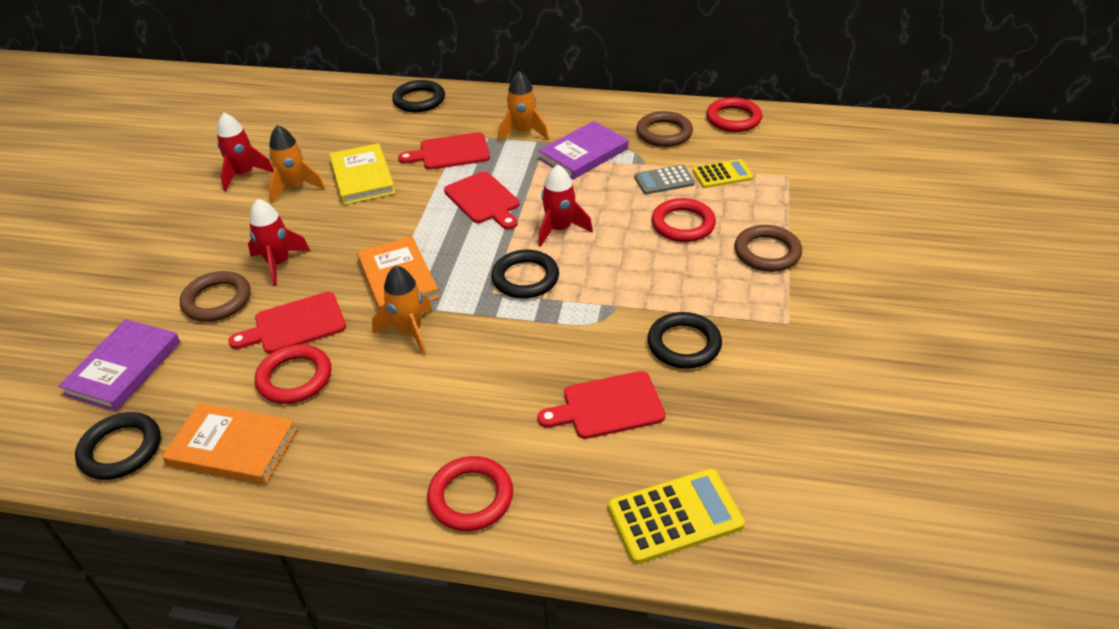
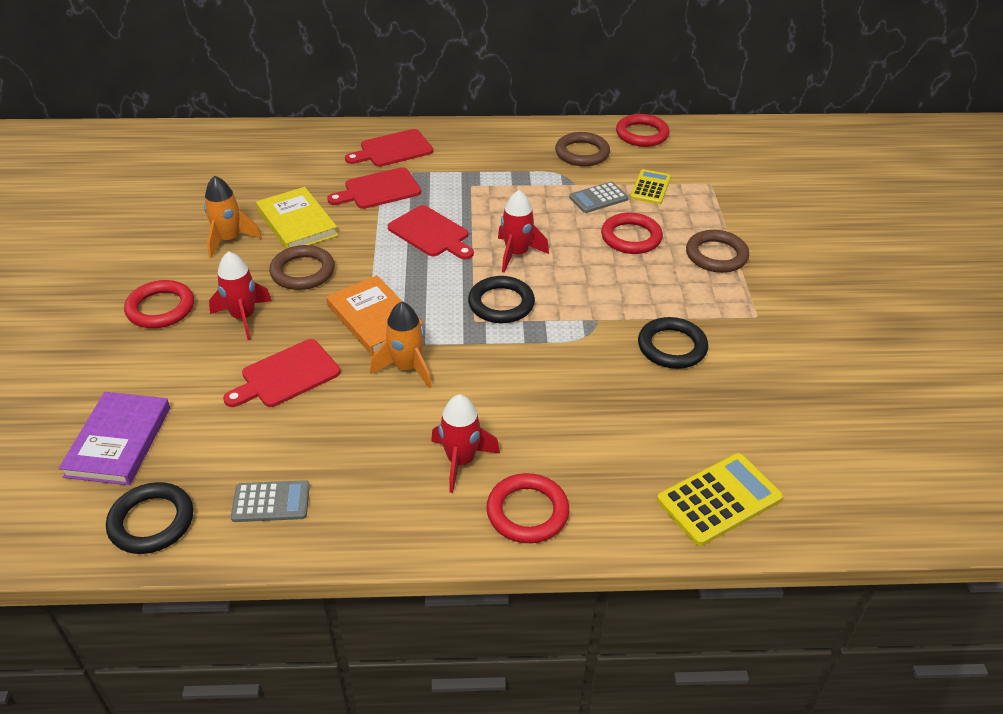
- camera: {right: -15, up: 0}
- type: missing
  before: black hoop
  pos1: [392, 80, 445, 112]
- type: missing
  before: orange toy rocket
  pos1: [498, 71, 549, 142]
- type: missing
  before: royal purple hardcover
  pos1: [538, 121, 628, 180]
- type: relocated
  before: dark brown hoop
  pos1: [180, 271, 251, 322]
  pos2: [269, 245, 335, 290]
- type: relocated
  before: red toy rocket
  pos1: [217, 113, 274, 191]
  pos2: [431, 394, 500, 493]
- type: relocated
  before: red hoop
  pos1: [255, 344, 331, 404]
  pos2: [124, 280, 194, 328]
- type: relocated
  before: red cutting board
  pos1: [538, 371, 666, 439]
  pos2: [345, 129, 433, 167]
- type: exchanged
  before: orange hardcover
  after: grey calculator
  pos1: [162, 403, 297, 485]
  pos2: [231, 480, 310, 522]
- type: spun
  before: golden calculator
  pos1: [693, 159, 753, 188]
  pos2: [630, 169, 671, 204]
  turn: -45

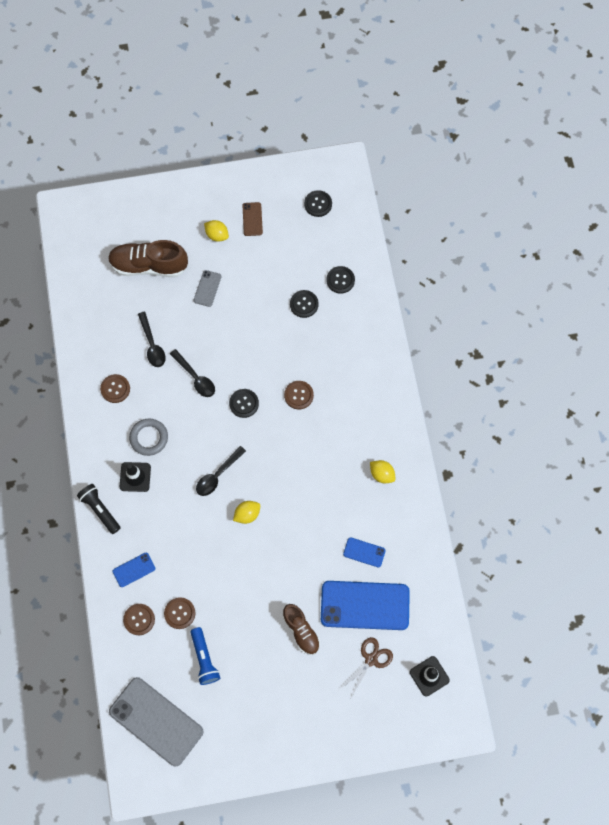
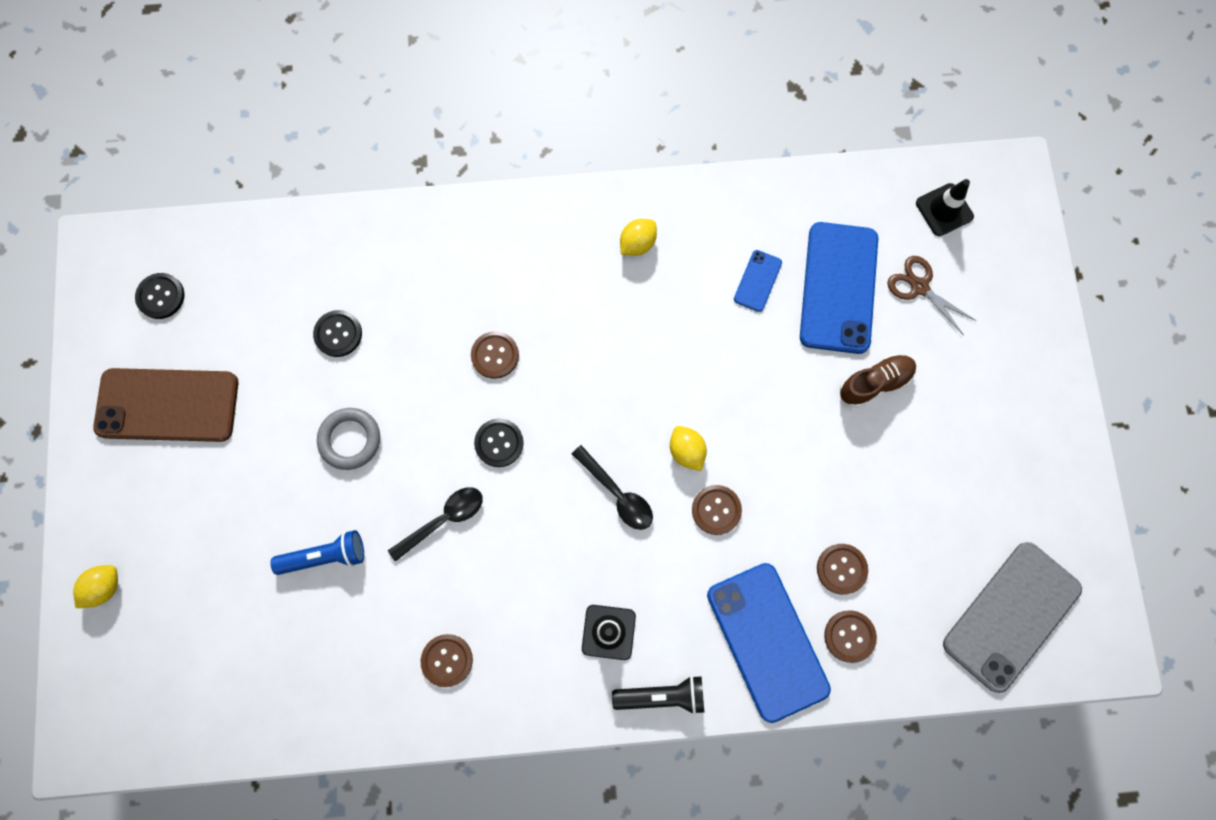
- camera: {right: -85, up: 5}
- type: missing
  before: dark brown sneaker
  pos1: [108, 240, 188, 277]
- type: missing
  before: black teaspoon
  pos1: [138, 312, 166, 367]
- type: missing
  before: grey smartphone
  pos1: [194, 270, 222, 307]
- type: missing
  before: black shirt button
  pos1: [326, 266, 355, 294]
- type: appeared
  after: dark brown shirt button
  pos2: [692, 485, 742, 535]
- type: relocated
  before: grey hoop
  pos1: [129, 418, 168, 456]
  pos2: [317, 408, 380, 470]
- type: relocated
  before: royal blue pocket torch
  pos1: [191, 627, 220, 685]
  pos2: [271, 530, 364, 575]
- type: relocated
  before: golden toy lemon
  pos1: [204, 220, 229, 242]
  pos2: [73, 565, 118, 608]
- type: spun
  before: black pocket torch
  pos1: [77, 484, 121, 534]
  pos2: [612, 675, 704, 715]
  turn: -150
- type: size
  before: royal blue smartphone
  pos1: [113, 553, 155, 587]
  pos2: [707, 563, 831, 723]
  scale: 2.19
- type: size
  before: dark brown smartphone
  pos1: [243, 202, 263, 236]
  pos2: [93, 368, 239, 442]
  scale: 2.19

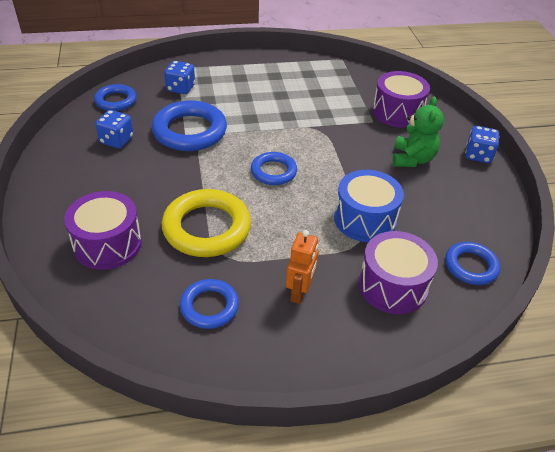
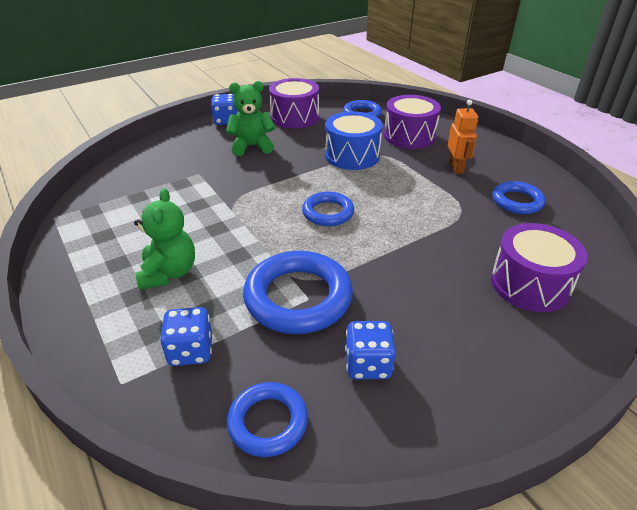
- camera: {right: -110, up: -5}
- type: missing
  before: golden hoop
  pos1: [162, 189, 251, 257]
- type: appeared
  after: green teddy bear
  pos2: [134, 188, 195, 290]
- type: relocated
  before: royal purple snare drum
  pos1: [372, 71, 430, 128]
  pos2: [269, 78, 319, 128]
- type: spun
  before: orange toy robot
  pos1: [286, 230, 319, 304]
  pos2: [448, 100, 478, 174]
  turn: 90

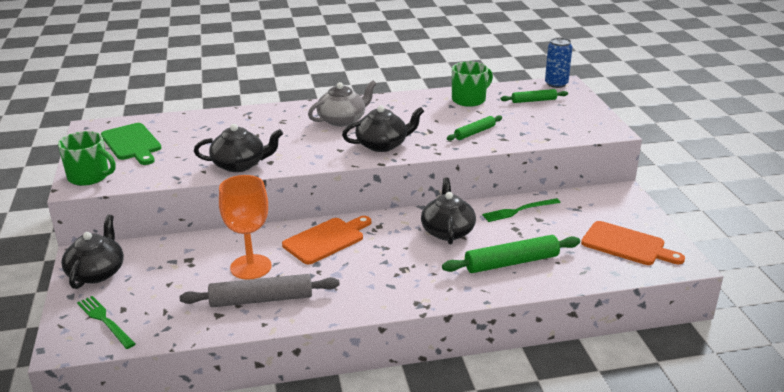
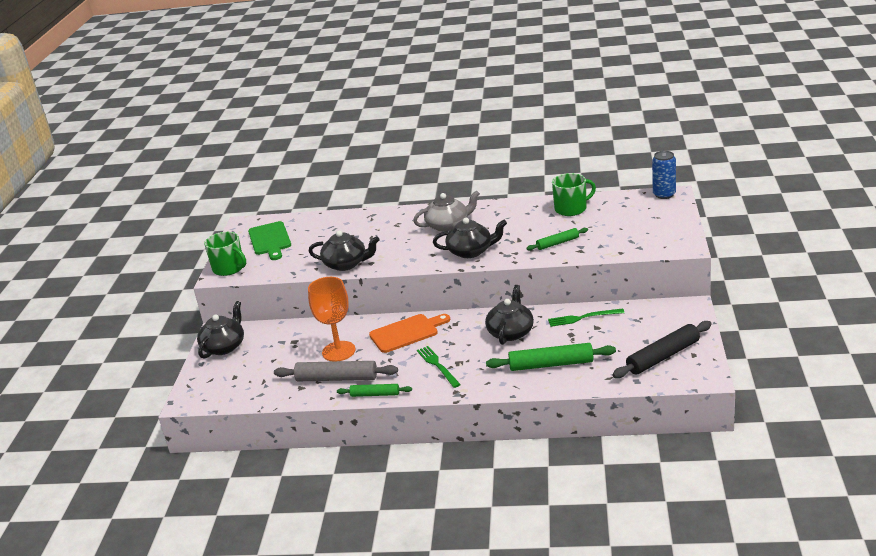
- camera: {right: 20, up: 0}
- type: relocated
  before: green fork
  pos1: [77, 296, 135, 349]
  pos2: [417, 346, 461, 388]
- type: relocated
  before: green pastry roller
  pos1: [500, 89, 568, 103]
  pos2: [337, 384, 412, 397]
- type: exchanged
  before: orange cutting board
  after: black pastry roller
  pos1: [581, 221, 685, 265]
  pos2: [612, 321, 712, 378]

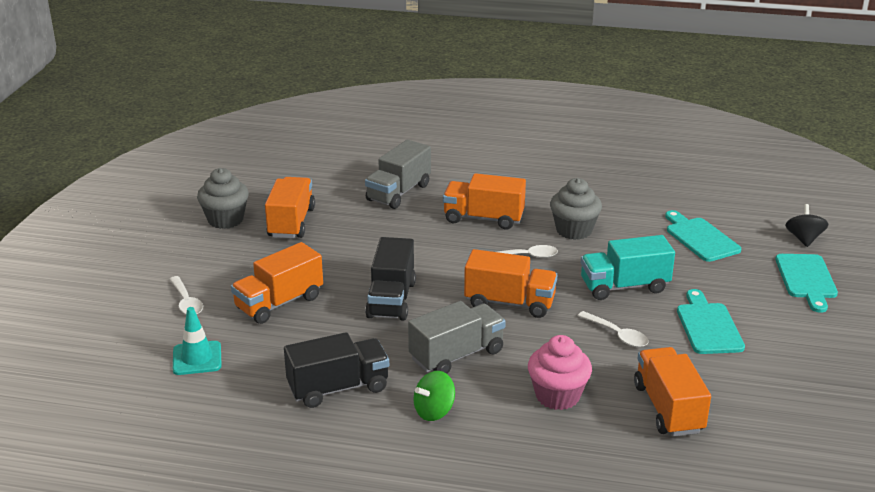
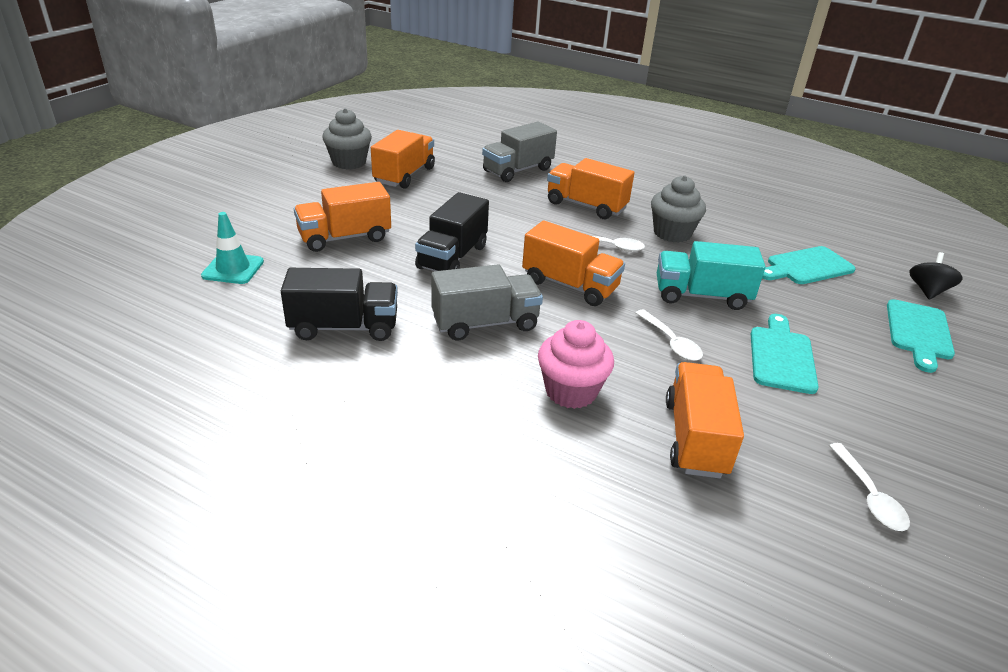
- camera: {right: 15, up: 5}
- type: missing
  before: green whirligig
  pos1: [413, 371, 455, 421]
- type: relocated
  before: snow-white teaspoon
  pos1: [169, 276, 203, 314]
  pos2: [829, 443, 910, 531]
- type: spun
  before: teal cutting board
  pos1: [665, 210, 741, 262]
  pos2: [762, 246, 856, 284]
  turn: -105

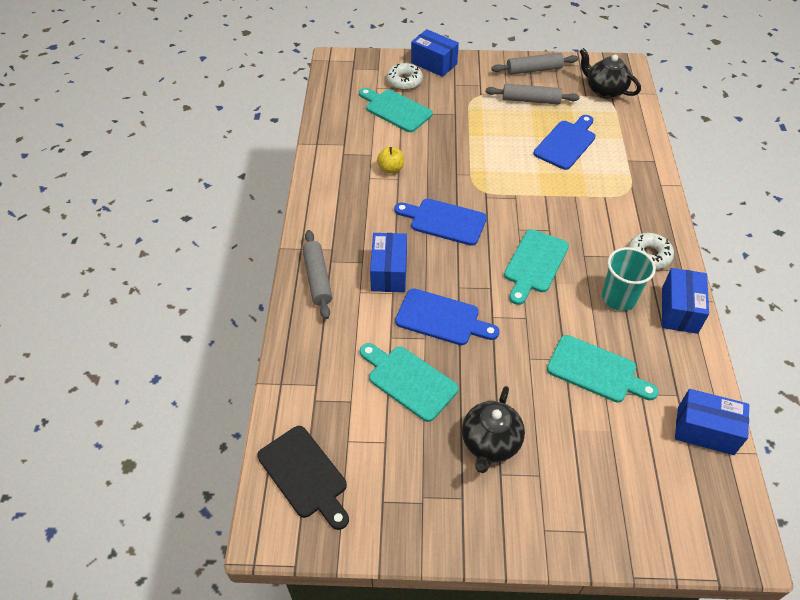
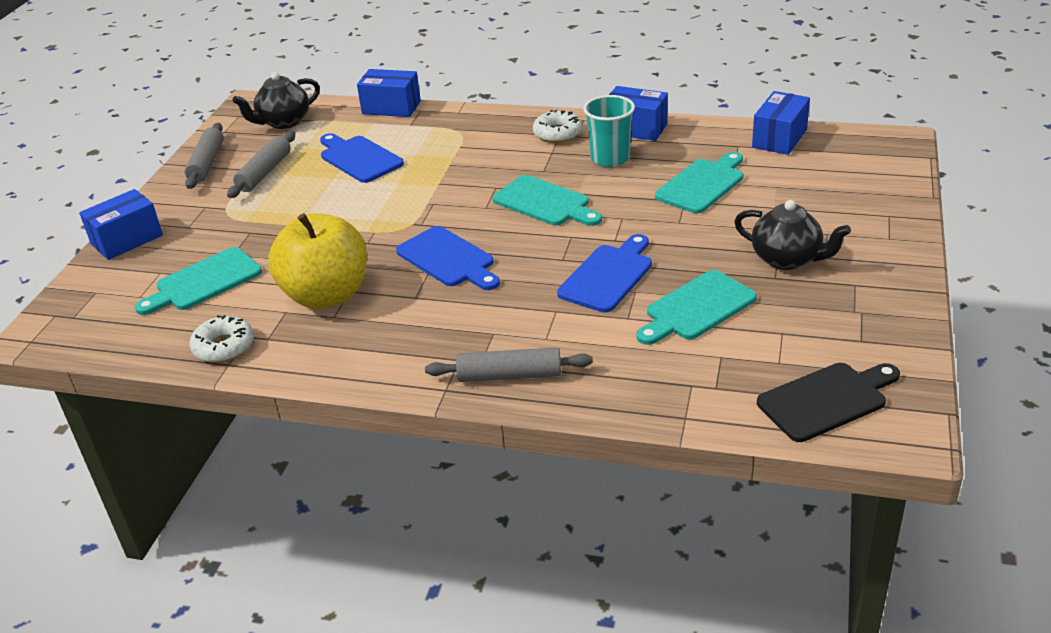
- camera: {right: -75, up: -15}
- type: relocated
  before: royal blue package
  pos1: [370, 233, 407, 292]
  pos2: [357, 69, 421, 117]
- type: relocated
  before: snow-white glazed donut
  pos1: [386, 63, 423, 90]
  pos2: [189, 315, 254, 363]
- type: spun
  before: royal blue cutting board
  pos1: [394, 198, 487, 246]
  pos2: [396, 226, 500, 290]
  turn: -75
- type: size
  before: golden apple
  pos1: [377, 147, 404, 174]
  pos2: [268, 213, 367, 309]
  scale: 2.4

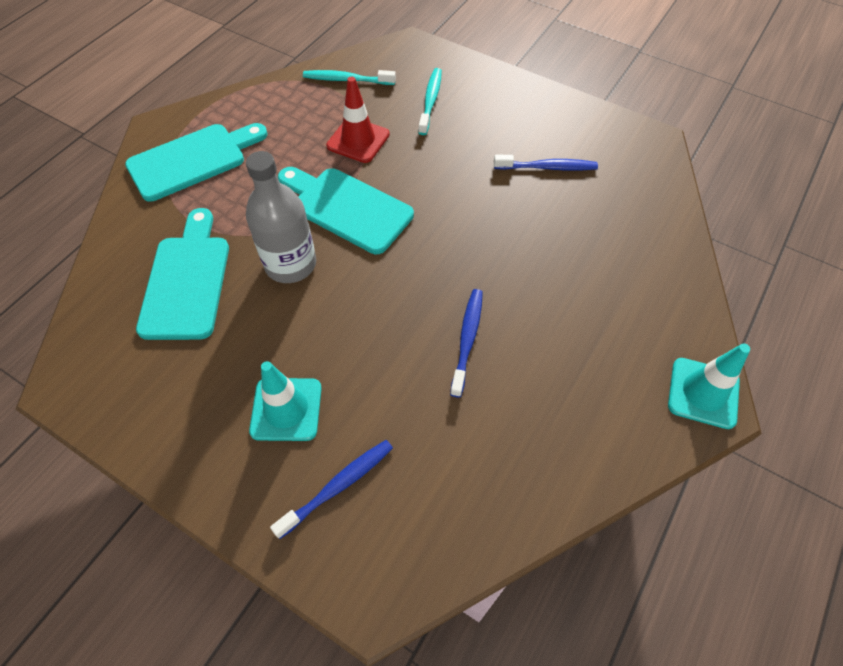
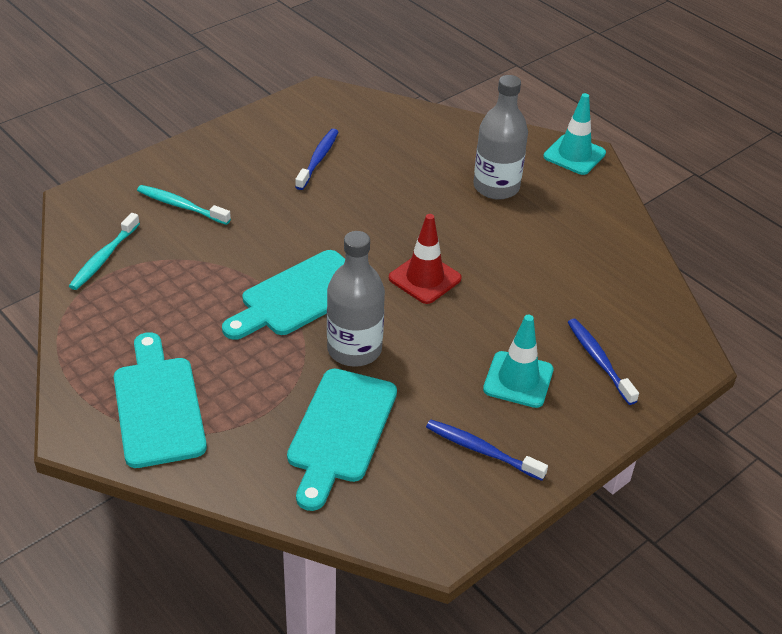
- camera: {right: -75, up: -15}
- type: appeared
  after: grey flask
  pos2: [473, 75, 528, 200]
- type: relocated
  before: red traffic cone
  pos1: [326, 76, 390, 163]
  pos2: [389, 214, 462, 304]
- type: relocated
  before: royal blue toothbrush
  pos1: [450, 289, 483, 398]
  pos2: [426, 420, 548, 481]
- type: spun
  before: teal cutting board
  pos1: [136, 208, 229, 340]
  pos2: [287, 369, 397, 511]
  turn: -90

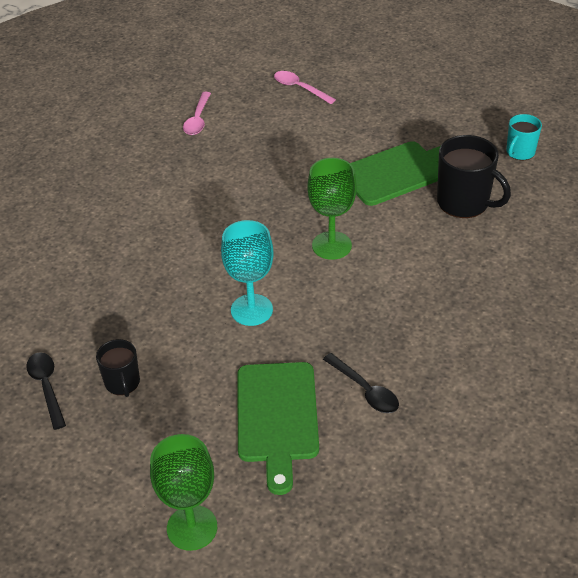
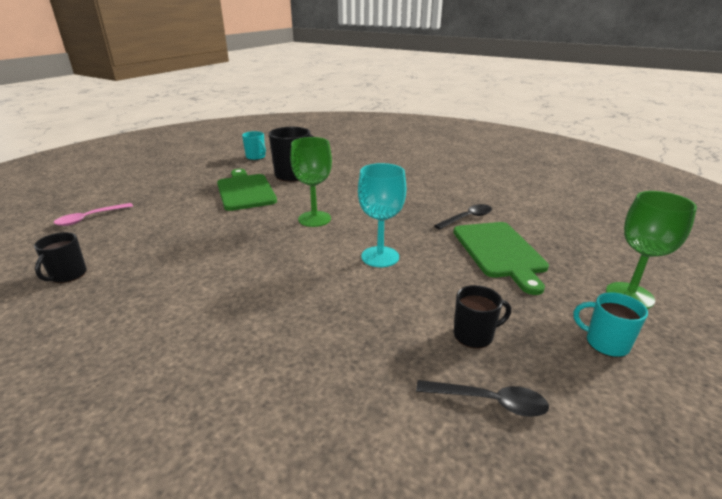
- camera: {right: -85, up: -15}
- type: appeared
  after: teal mug
  pos2: [573, 292, 648, 357]
- type: exchanged
  before: pink teaspoon
  after: black mug
  pos1: [183, 92, 211, 135]
  pos2: [34, 232, 87, 283]
- type: spun
  before: black teaspoon
  pos1: [26, 352, 66, 430]
  pos2: [416, 380, 549, 417]
  turn: -150
- type: spun
  before: green cutting board
  pos1: [237, 362, 319, 495]
  pos2: [453, 222, 549, 295]
  turn: 75

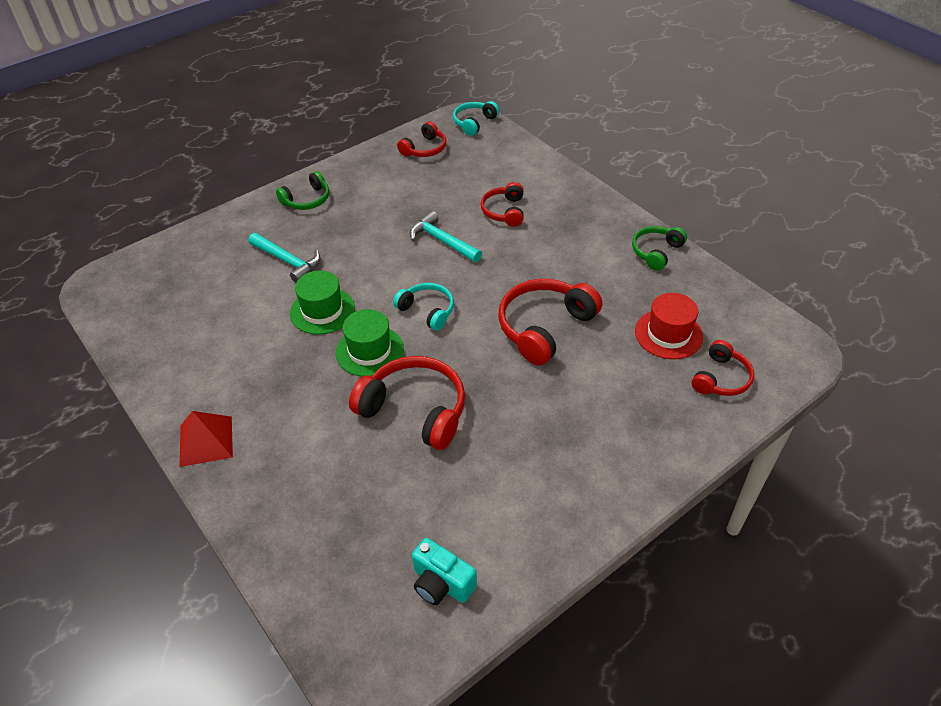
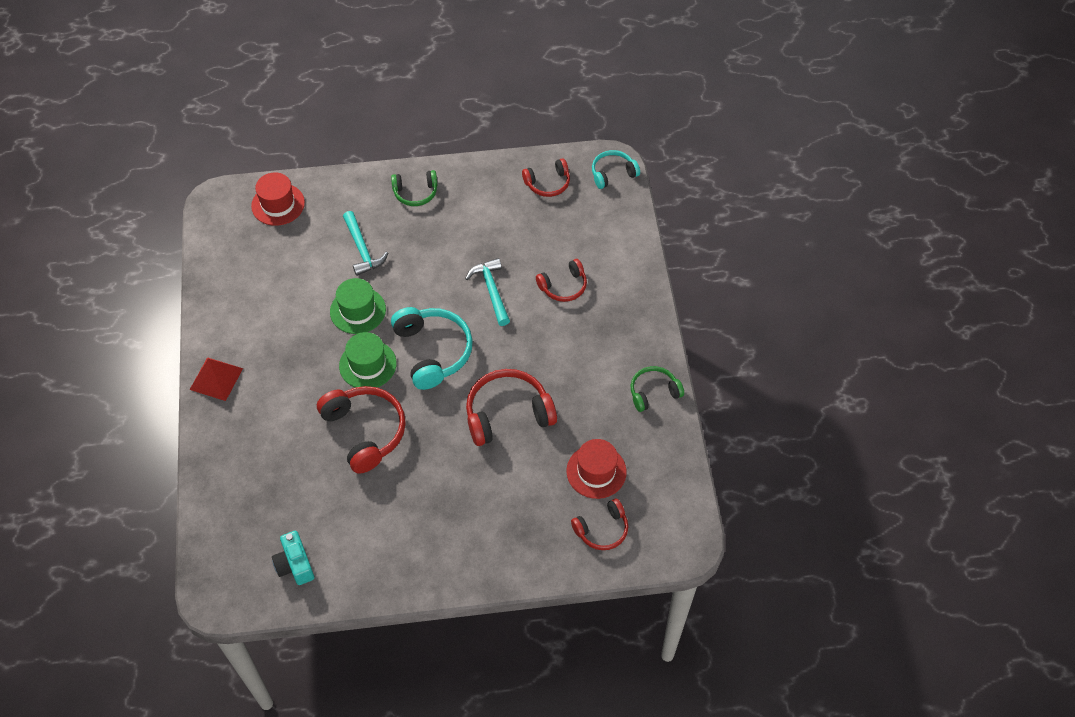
- camera: {right: 30, up: 10}
- type: appeared
  after: red tall hat
  pos2: [251, 172, 305, 226]
- type: spun
  before: red headphones
  pos1: [481, 182, 524, 227]
  pos2: [536, 259, 587, 302]
  turn: -150
- type: size
  before: teal headphones
  pos1: [393, 283, 454, 331]
  pos2: [391, 307, 473, 390]
  scale: 1.7

